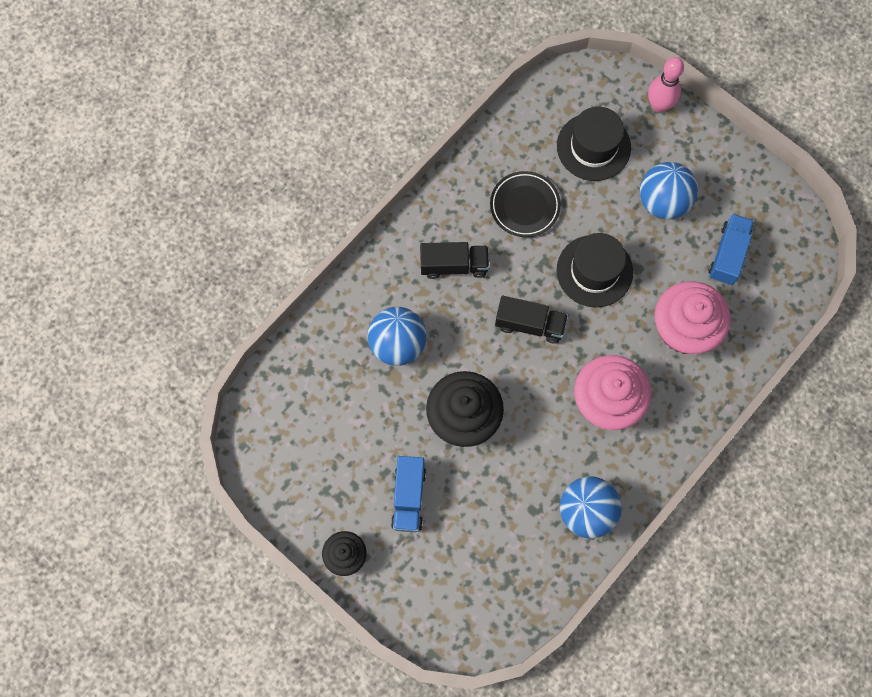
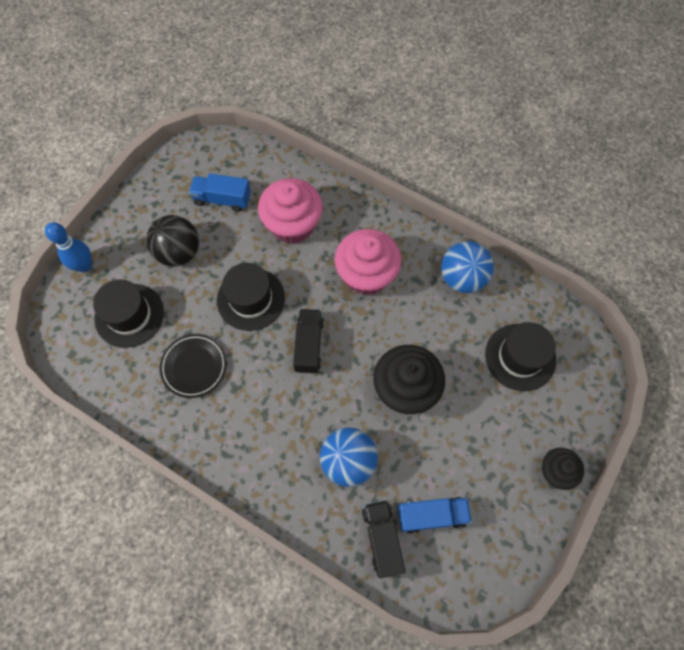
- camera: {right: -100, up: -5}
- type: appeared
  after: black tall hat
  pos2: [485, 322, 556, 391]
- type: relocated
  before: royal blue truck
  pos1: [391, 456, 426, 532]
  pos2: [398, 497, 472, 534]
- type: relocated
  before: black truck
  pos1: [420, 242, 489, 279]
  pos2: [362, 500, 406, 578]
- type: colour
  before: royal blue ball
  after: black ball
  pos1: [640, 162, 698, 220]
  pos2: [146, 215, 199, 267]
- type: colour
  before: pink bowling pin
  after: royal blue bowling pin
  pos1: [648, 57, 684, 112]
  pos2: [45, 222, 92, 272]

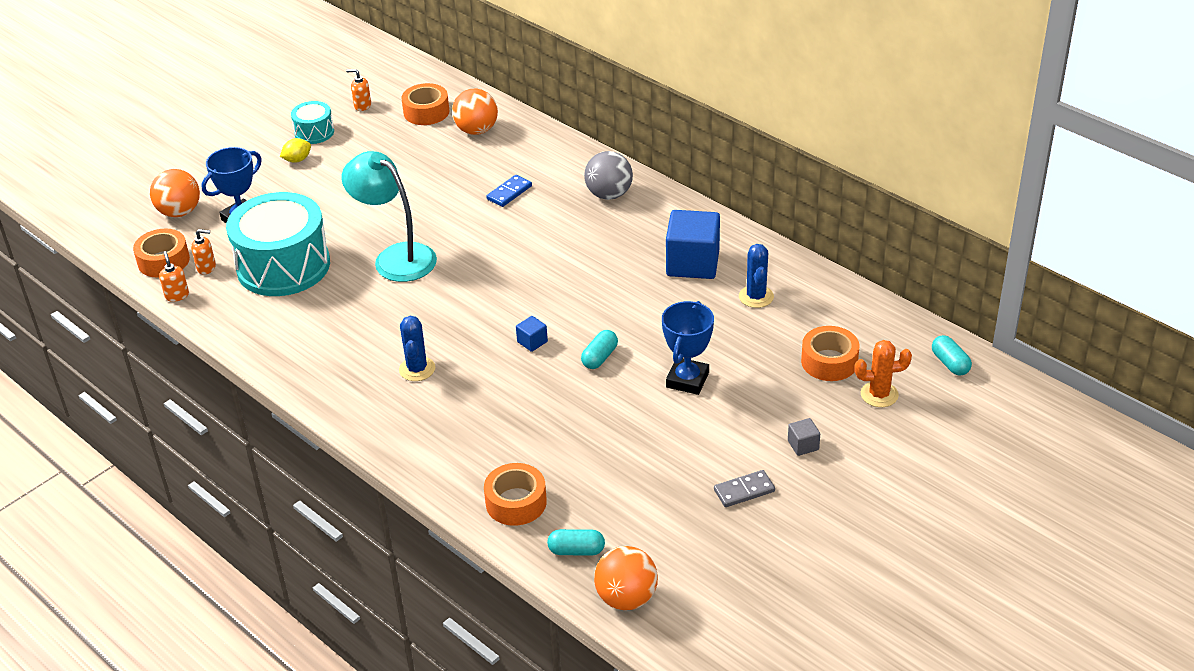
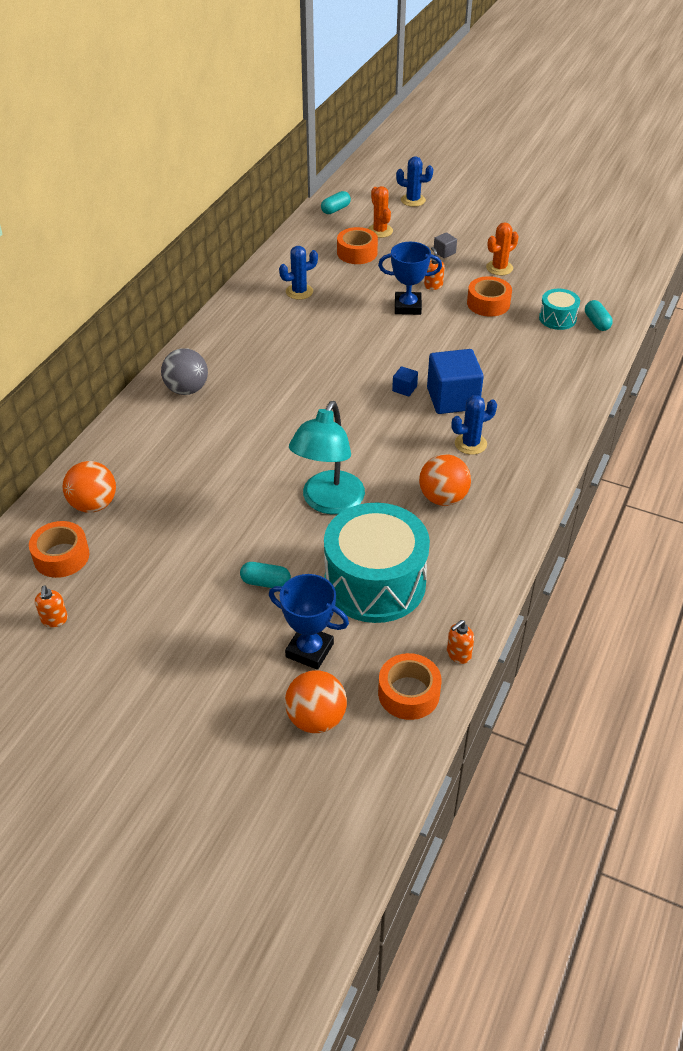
- camera: {right: -110, up: 5}
- type: missing
  before: golden toy lemon
  pos1: [280, 138, 311, 163]
- type: missing
  before: royal blue domino tile
  pos1: [486, 175, 532, 207]
- type: appeared
  after: royal blue cactus
  pos2: [396, 156, 433, 207]
- type: relocated
  before: orange soap pump
  pos1: [191, 229, 216, 274]
  pos2: [424, 247, 445, 290]
- type: relocated
  before: teal snare drum
  pos1: [291, 101, 334, 144]
  pos2: [539, 289, 580, 330]
- type: relocated
  before: orange sticky tape
  pos1: [484, 463, 547, 526]
  pos2: [467, 276, 512, 317]
- type: relocated
  before: teal capsule
  pos1: [581, 330, 618, 369]
  pos2: [240, 562, 291, 588]
- type: relocated
  before: orange ball
  pos1: [594, 546, 658, 610]
  pos2: [419, 454, 471, 506]
- type: relocated
  before: royal blue solid cube
  pos1: [666, 210, 720, 279]
  pos2: [427, 349, 484, 414]
- type: exchanged
  before: grey domino tile
  after: orange cactus
  pos1: [714, 470, 775, 507]
  pos2: [486, 222, 519, 275]

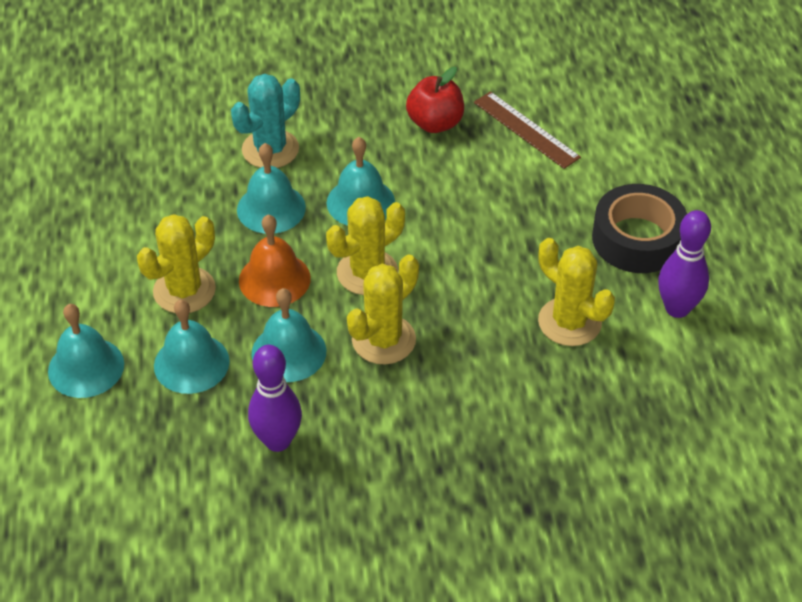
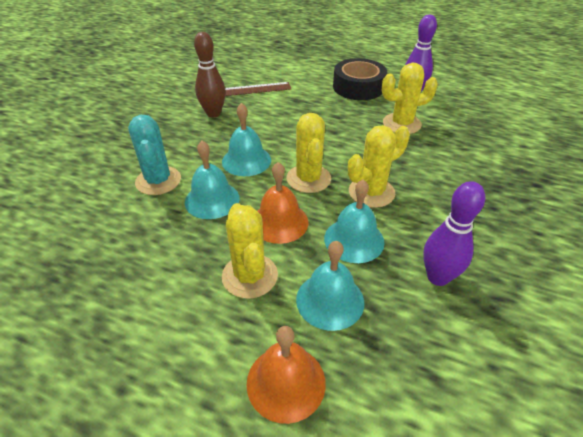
- camera: {right: -60, up: -5}
- type: exchanged
  before: red apple
  after: dark brown bowling pin
  pos1: [406, 67, 464, 133]
  pos2: [194, 32, 226, 117]
- type: colour
  before: teal hand bell
  after: orange hand bell
  pos1: [48, 304, 124, 398]
  pos2: [247, 326, 326, 424]
- type: spun
  before: golden cactus
  pos1: [347, 254, 419, 365]
  pos2: [348, 125, 410, 208]
  turn: 75

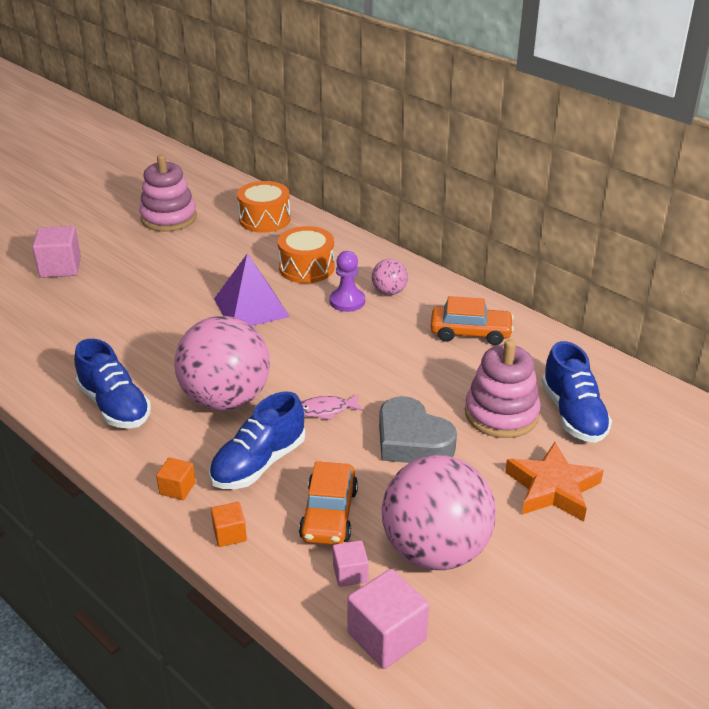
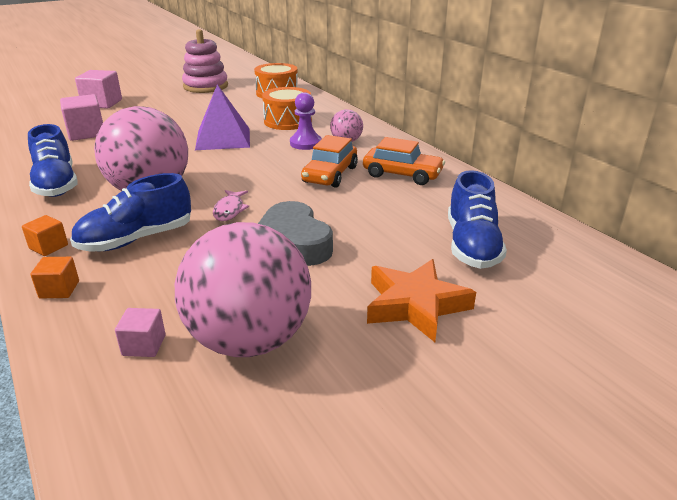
- camera: {right: 15, up: -5}
- type: missing
  before: pink stacking rings
  pos1: [465, 339, 541, 438]
- type: relocated
  before: orange car
  pos1: [299, 461, 358, 545]
  pos2: [301, 135, 358, 188]
- type: relocated
  before: pink solid cube
  pos1: [347, 569, 429, 669]
  pos2: [60, 94, 103, 141]
- type: spun
  before: pink toy fish
  pos1: [301, 394, 364, 420]
  pos2: [213, 190, 249, 221]
  turn: -90

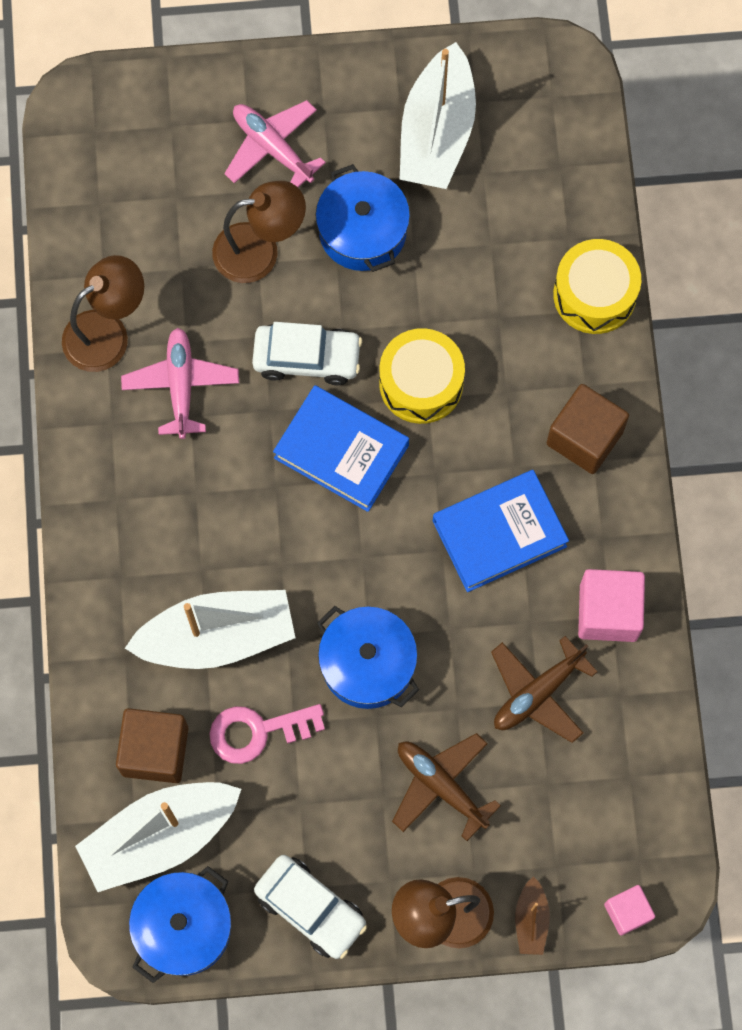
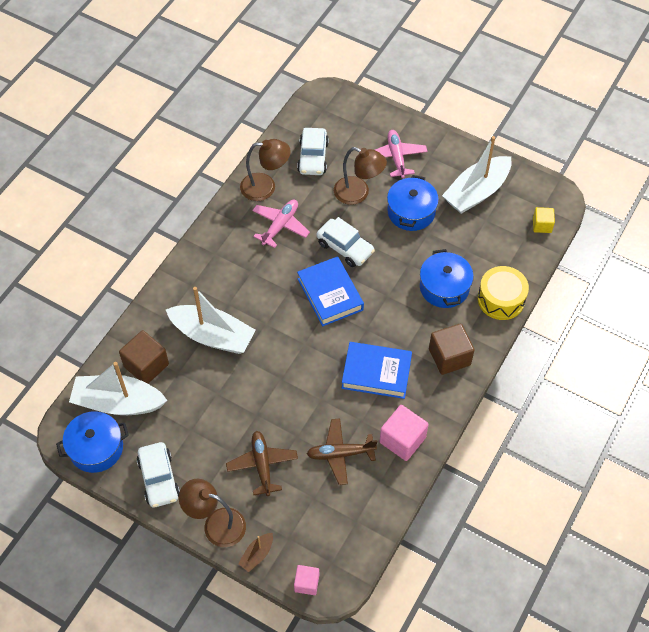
- camera: {right: 35, up: -15}
- type: missing
  before: pink key
  pos1: [209, 704, 325, 764]
- type: missing
  before: golden snare drum
  pos1: [379, 328, 465, 424]
- type: appeared
  after: snow-white car
  pos2: [297, 128, 329, 175]
- type: appeared
  after: golden solid cube
  pos2: [533, 207, 555, 233]
- type: relocated
  before: royal blue cooking pot
  pos1: [317, 606, 419, 709]
  pos2: [420, 249, 474, 308]

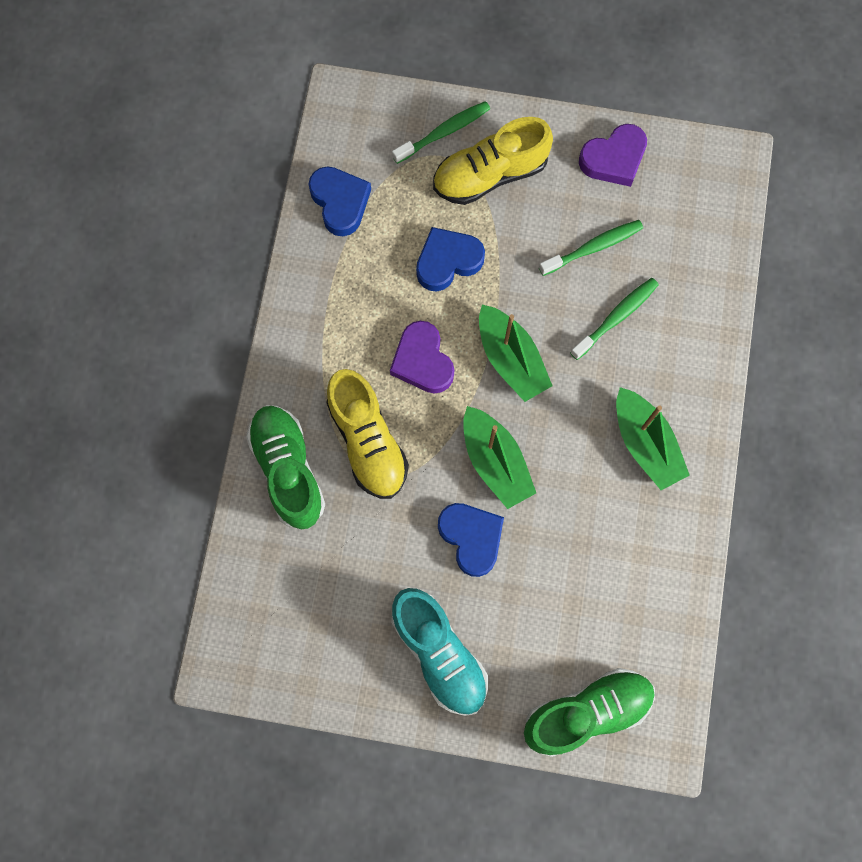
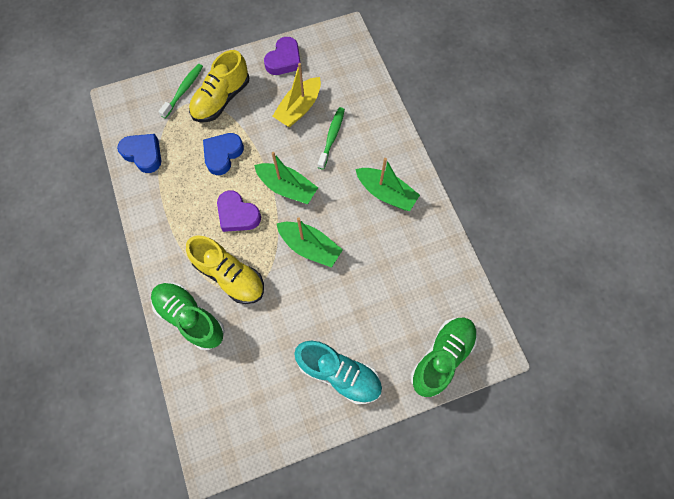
- camera: {right: -30, up: -5}
- type: missing
  before: royal blue love heart
  pos1: [438, 503, 504, 577]
- type: exchanged
  before: green toothbrush
  after: golden toy boat
  pos1: [539, 220, 643, 276]
  pos2: [272, 63, 321, 127]

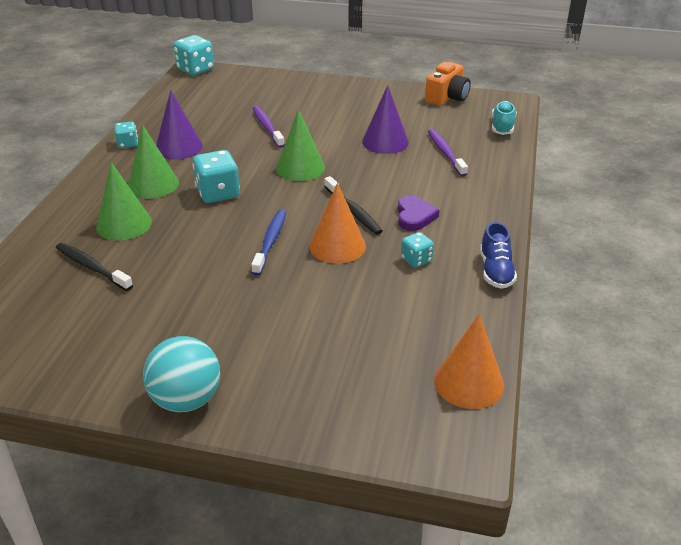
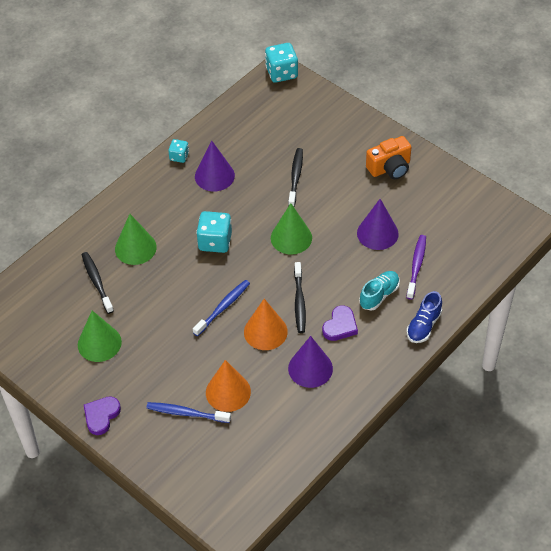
- camera: {right: 30, up: 15}
- type: appeared
  after: royal blue toothbrush
  pos2: [146, 402, 231, 423]
- type: relocated
  before: green cone shape
  pos1: [128, 125, 179, 199]
  pos2: [78, 310, 122, 362]
- type: relocated
  before: orange photo camera
  pos1: [425, 62, 471, 106]
  pos2: [366, 136, 411, 179]
- type: relocated
  before: orange cone shape
  pos1: [434, 314, 504, 409]
  pos2: [206, 360, 251, 412]
- type: relocated
  before: royal blue sneaker
  pos1: [480, 222, 517, 289]
  pos2: [407, 291, 442, 343]
- type: relocated
  before: teal sneaker
  pos1: [492, 101, 517, 135]
  pos2: [359, 271, 400, 311]
- type: exchanged
  before: teal ball
  after: royal purple love heart
  pos1: [143, 336, 220, 412]
  pos2: [84, 396, 121, 435]
- type: exchanged
  before: teal die
  after: royal purple cone shape
  pos1: [401, 232, 434, 268]
  pos2: [288, 336, 333, 388]
- type: colour
  before: royal purple toothbrush
  after: black toothbrush
  pos1: [252, 106, 285, 148]
  pos2: [288, 148, 303, 207]

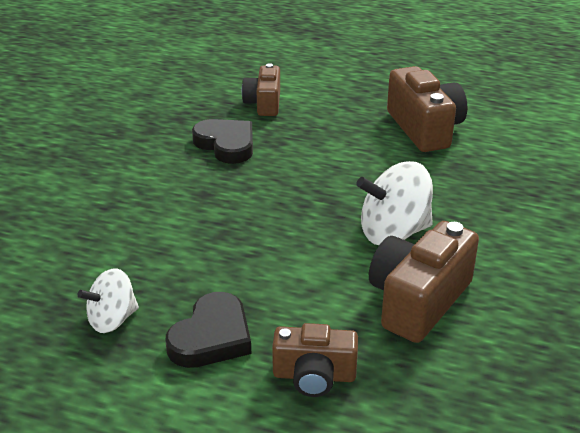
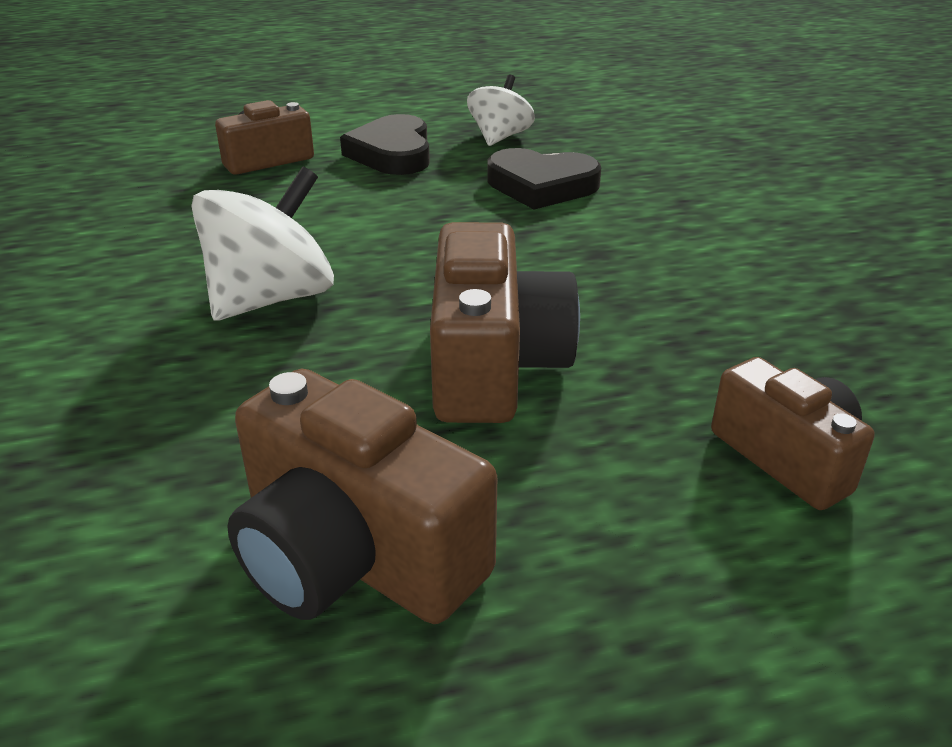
- camera: {right: 145, up: 0}
- type: relocated
  before: black love heart
  pos1: [192, 119, 253, 164]
  pos2: [487, 148, 601, 209]
- type: relocated
  before: dark brown photo camera
  pos1: [369, 221, 479, 343]
  pos2: [430, 222, 580, 423]

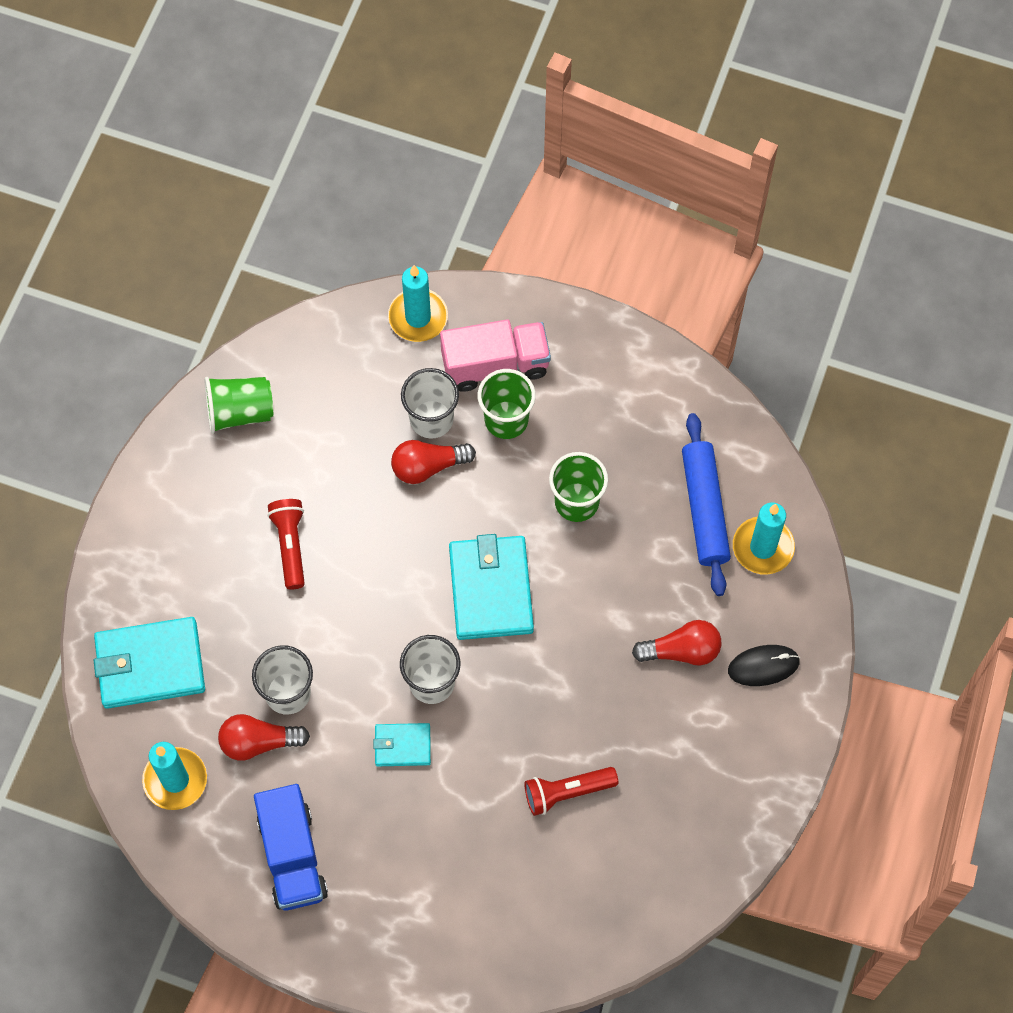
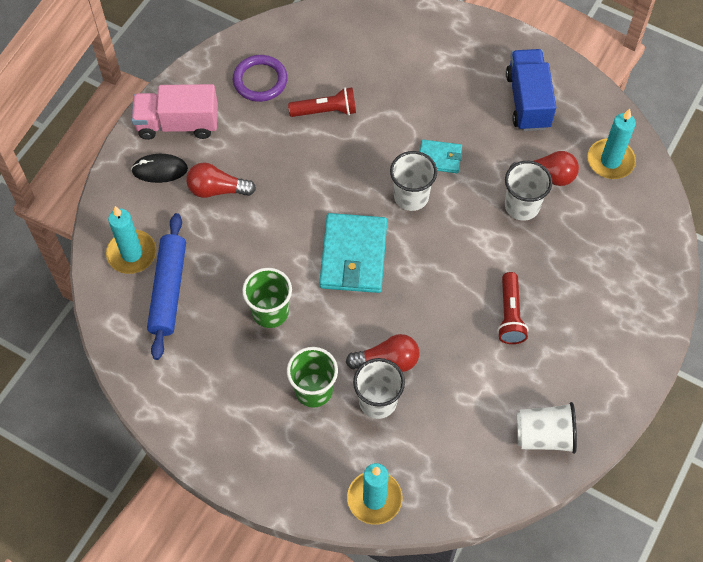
- camera: {right: -170, up: -5}
- type: missing
  before: teal card wallet
  pos1: [93, 617, 205, 709]
- type: appeared
  after: royal purple hoop
  pos2: [233, 55, 288, 102]
- type: relocated
  before: pink truck
  pos1: [440, 319, 551, 392]
  pos2: [131, 84, 218, 140]
- type: colour
  before: green cup
  after: snow-white cup
  pos1: [205, 377, 273, 434]
  pos2: [517, 402, 577, 454]

